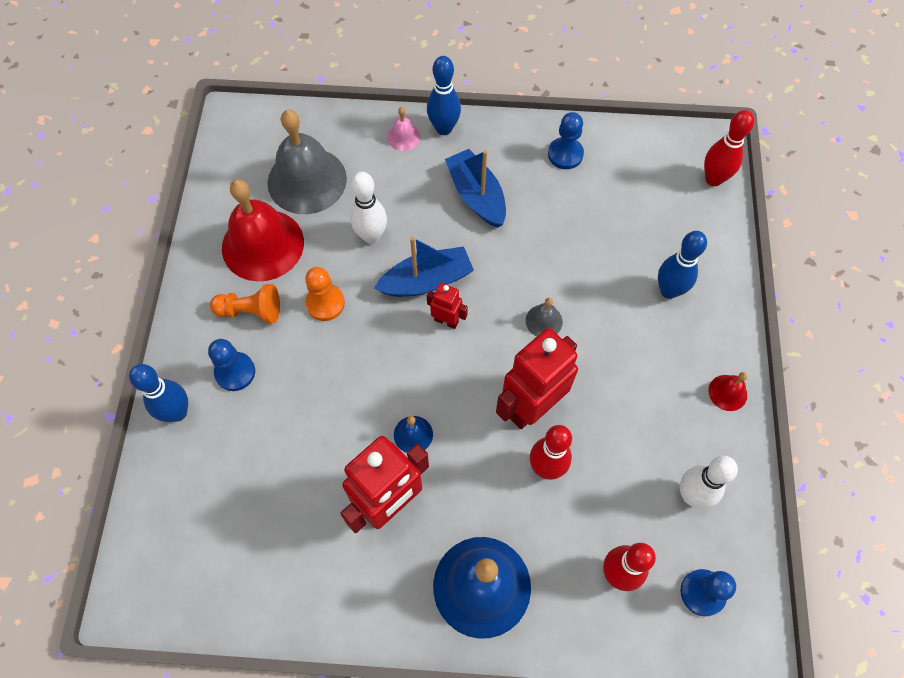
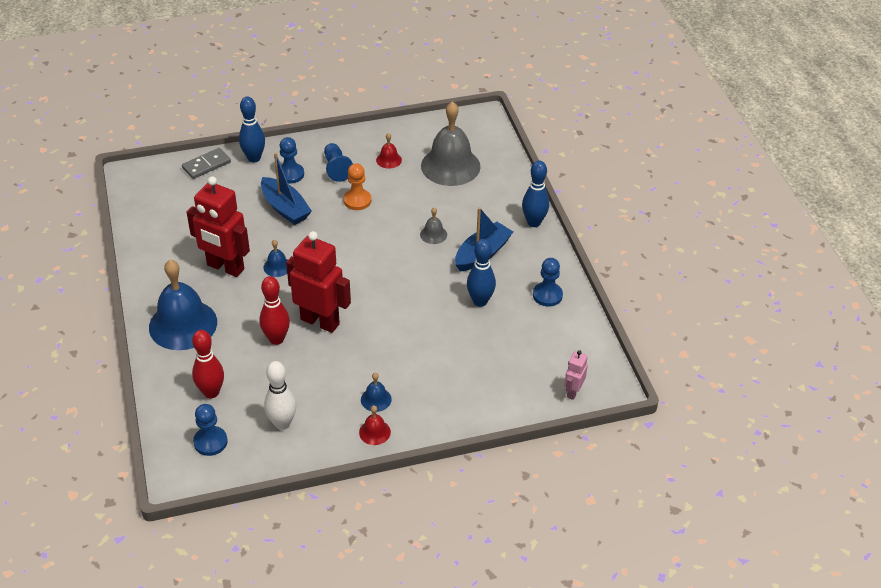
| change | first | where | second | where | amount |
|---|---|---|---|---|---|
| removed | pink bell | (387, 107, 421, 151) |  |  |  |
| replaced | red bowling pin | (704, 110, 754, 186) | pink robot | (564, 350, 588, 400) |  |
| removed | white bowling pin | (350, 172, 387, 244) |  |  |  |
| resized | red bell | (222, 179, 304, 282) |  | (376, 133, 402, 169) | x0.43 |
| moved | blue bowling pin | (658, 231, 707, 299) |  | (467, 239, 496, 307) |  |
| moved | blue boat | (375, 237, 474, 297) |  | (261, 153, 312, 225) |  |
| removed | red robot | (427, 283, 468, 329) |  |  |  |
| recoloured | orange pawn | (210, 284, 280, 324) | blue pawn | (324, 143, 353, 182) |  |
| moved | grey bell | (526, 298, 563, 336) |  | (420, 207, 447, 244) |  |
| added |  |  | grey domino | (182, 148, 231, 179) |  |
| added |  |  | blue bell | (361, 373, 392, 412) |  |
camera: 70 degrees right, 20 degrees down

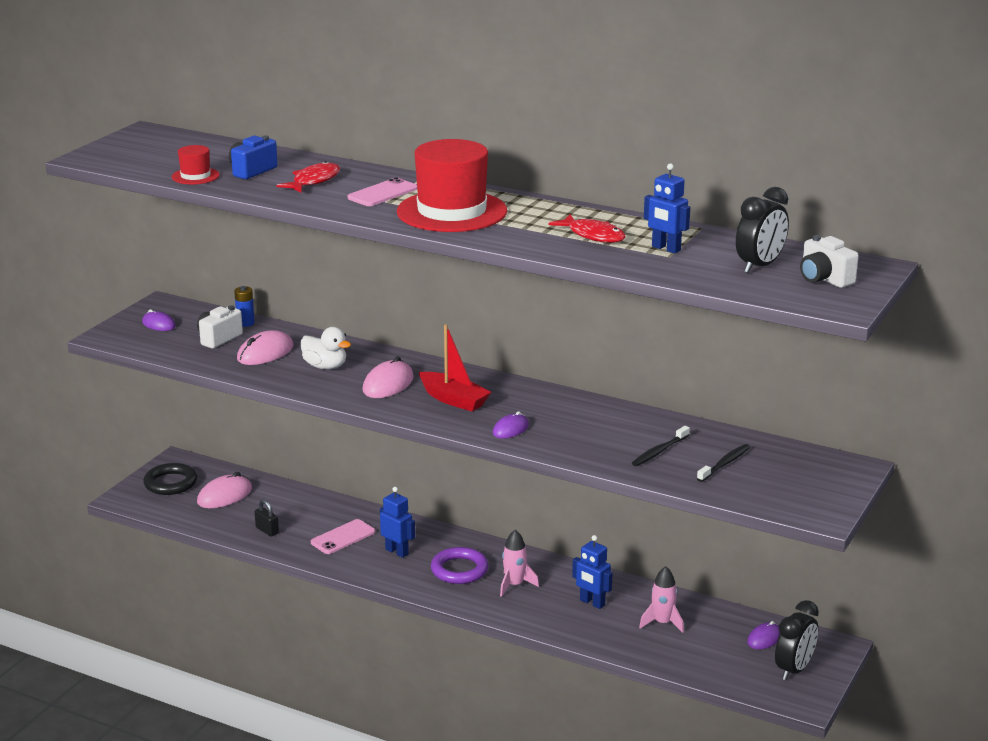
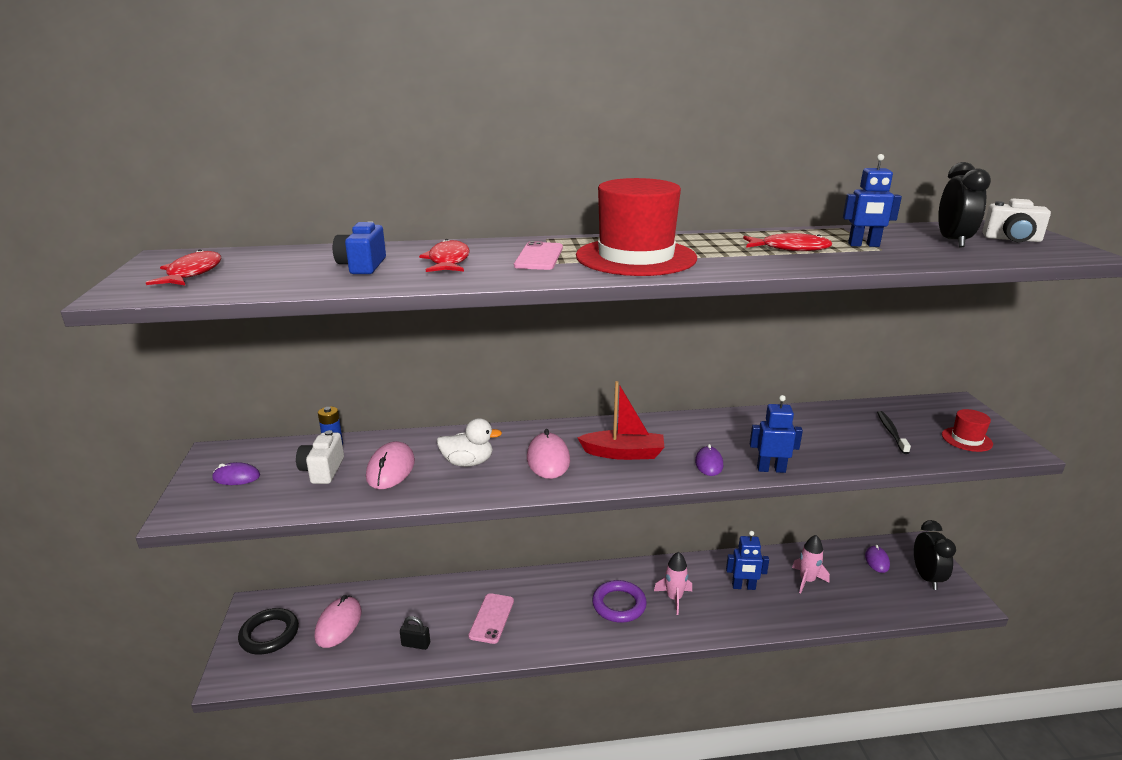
| change | first | where | second | where | amount |
|---|---|---|---|---|---|
| moved | red hat | (172, 145, 220, 184) |  | (942, 409, 993, 452) |  |
| removed | black toothbrush | (632, 426, 690, 466) |  |  |  |
| moved | blue robot | (380, 487, 415, 558) |  | (750, 395, 803, 473) |  |
| added |  |  | red fish | (146, 249, 221, 285) |  |
camera: 35 degrees left, 0 degrees up

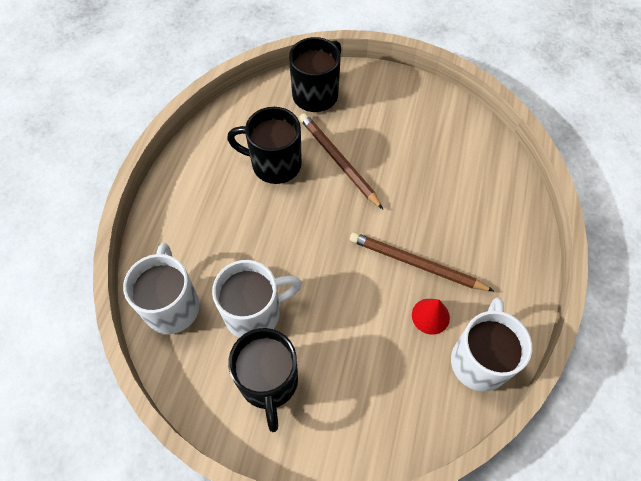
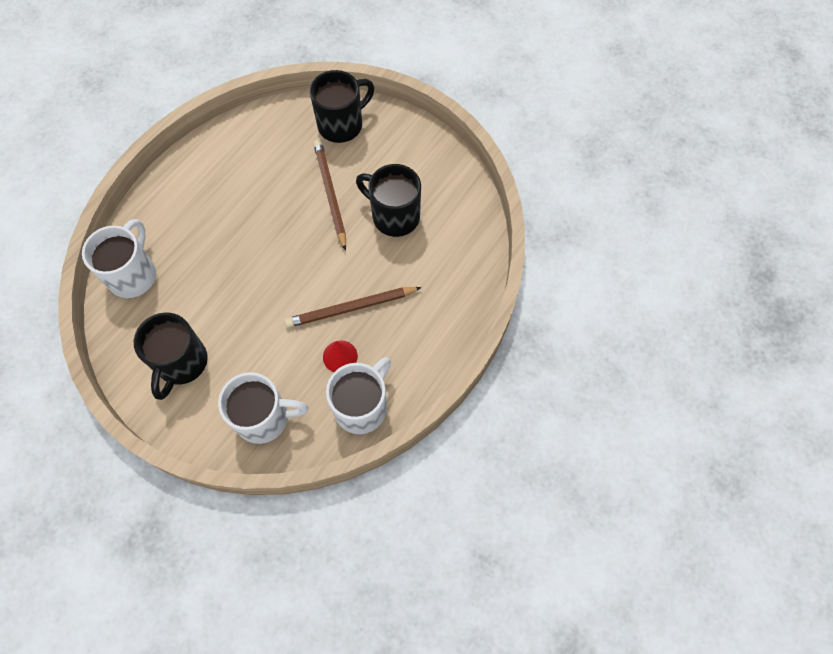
| change | first | where | second | where | amount |
|---|---|---|---|---|---|
| moved | black mug | (227, 107, 302, 184) |  | (356, 164, 421, 237) |  |
| turned | brown pencil | (350, 232, 494, 291) |  | (285, 287, 422, 328) | 60 degrees counterclockwise |
| moved | white mug | (212, 260, 302, 338) |  | (218, 372, 308, 444) |  |
camera: 20 degrees right, 5 degrees up

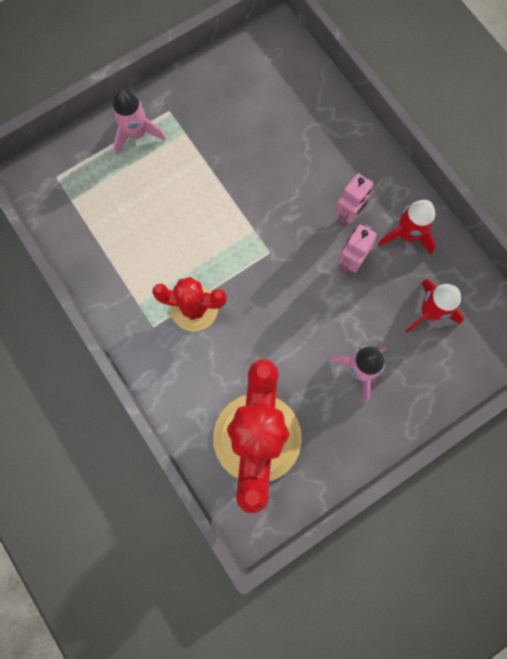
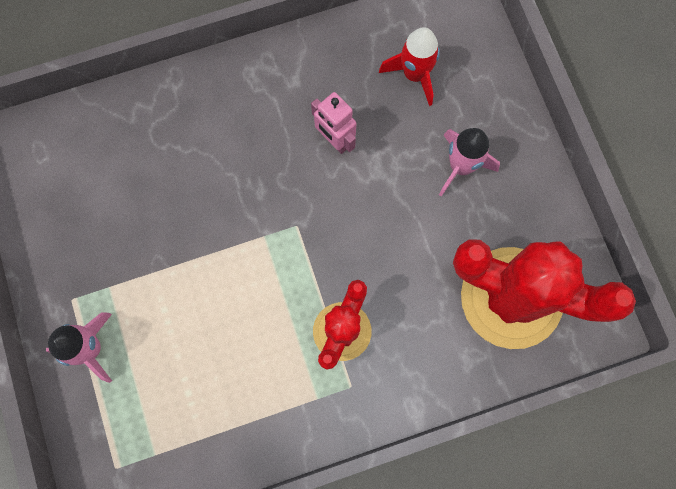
| change | first | where | second | where | amount |
|---|---|---|---|---|---|
| removed | pink robot | (335, 173, 374, 228) |  |  |  |
| removed | red rocket | (378, 200, 436, 255) |  |  |  |
camera: 75 degrees left, 0 degrees up

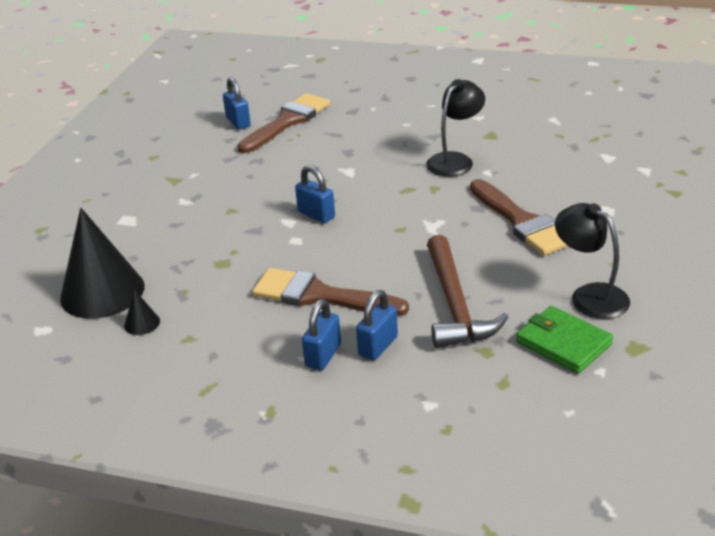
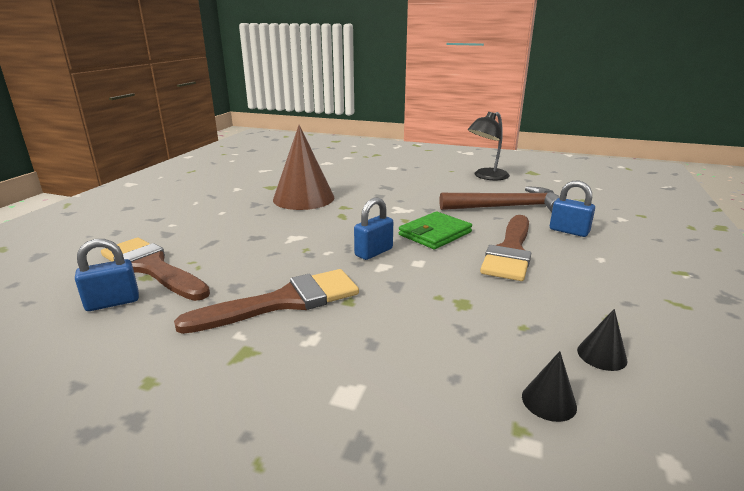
| change | first | where | second | where | amount |
|---|---|---|---|---|---|
| replaced | black lamp | (426, 79, 485, 177) | brown cone | (273, 125, 334, 210) |  |
| moved | brown brush | (470, 179, 568, 256) |  | (174, 269, 359, 334) |  |
| resized | black cone | (60, 208, 144, 319) |  | (522, 351, 577, 422) | x0.41 |
| removed | blue padlock | (302, 299, 341, 370) |  |  |  |
| moved | green wallet | (516, 306, 613, 374) |  | (399, 212, 472, 249) |  |
camera: 90 degrees left, 10 degrees down

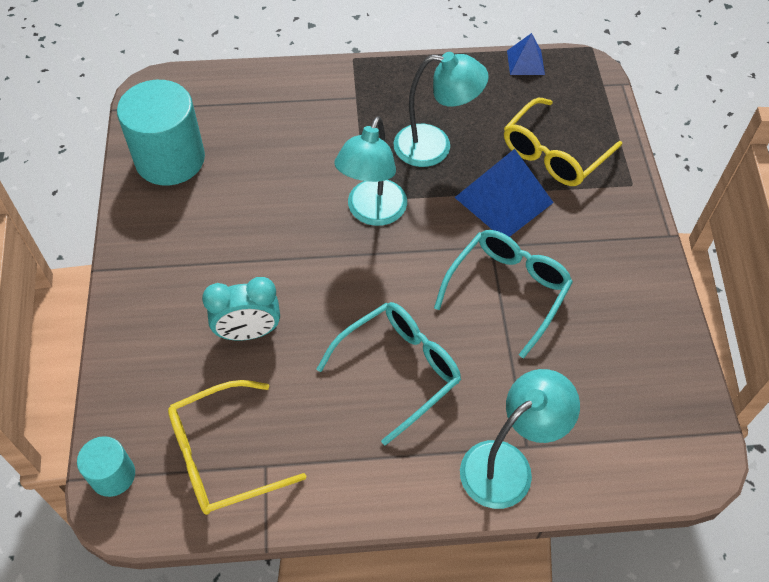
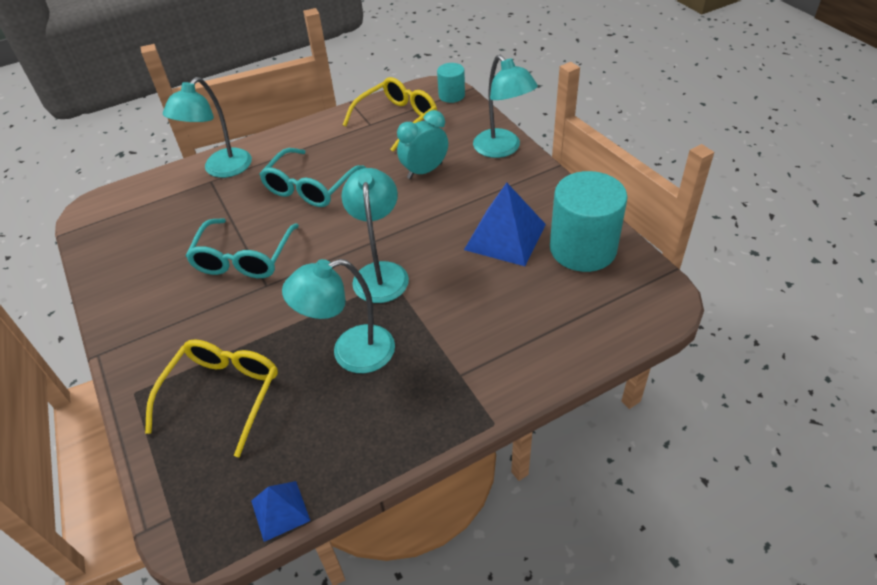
| change | first | where | second | where | amount |
|---|---|---|---|---|---|
| moved | blue pyramid | (454, 149, 554, 237) |  | (464, 183, 546, 266) |  |
| added |  |  | turquoise lamp | (473, 55, 538, 158) |  |
camera: 160 degrees right, 10 degrees down

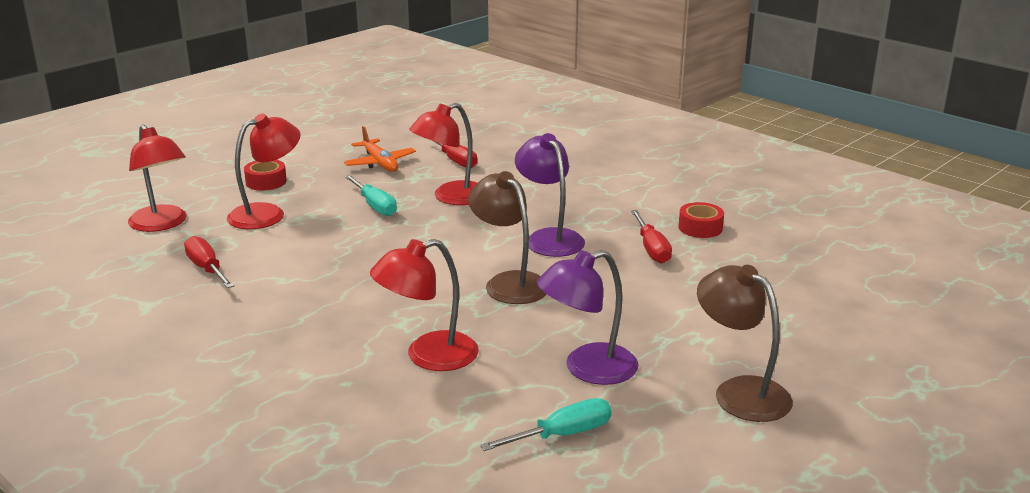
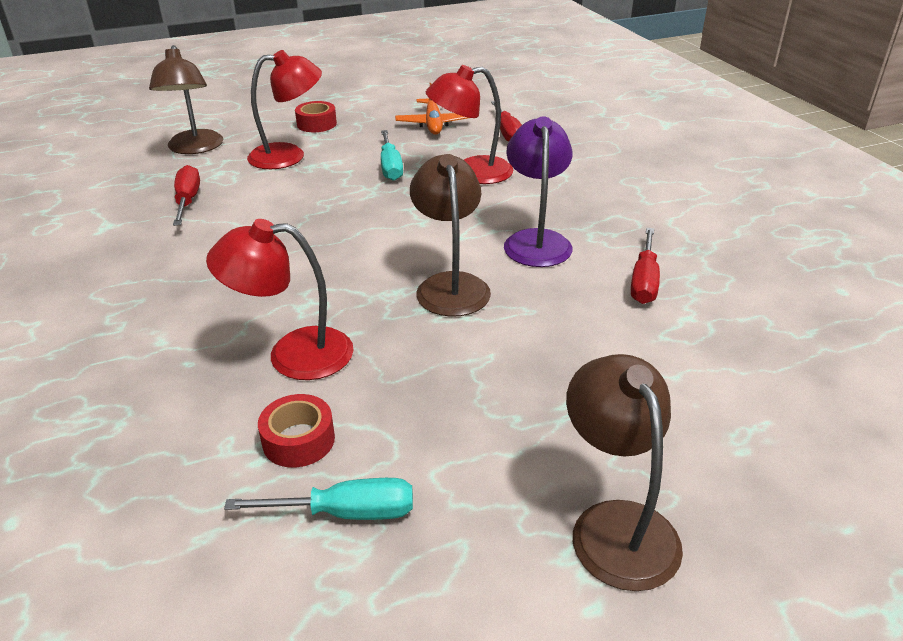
| change | first | where | second | where | amount |
|---|---|---|---|---|---|
| recoloured | red lamp | (128, 125, 187, 232) | brown lamp | (149, 45, 223, 154) |  |
| moved | red tape | (678, 202, 724, 238) |  | (258, 394, 335, 468) |  |
| removed | purple lamp | (537, 250, 639, 385) |  |  |  |
camera: 25 degrees right, 10 degrees up

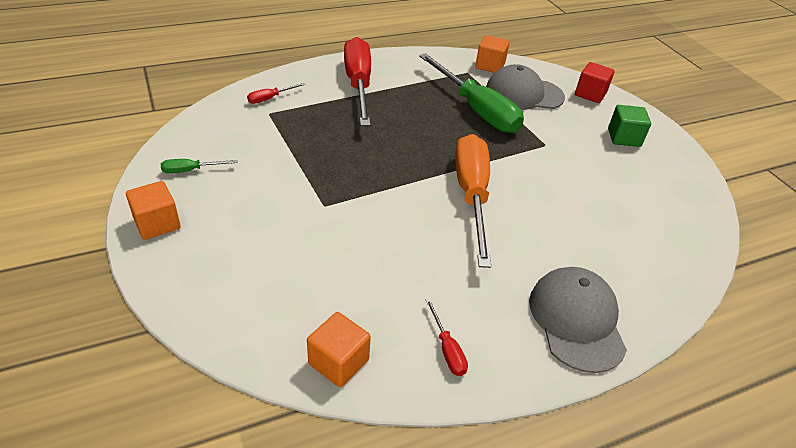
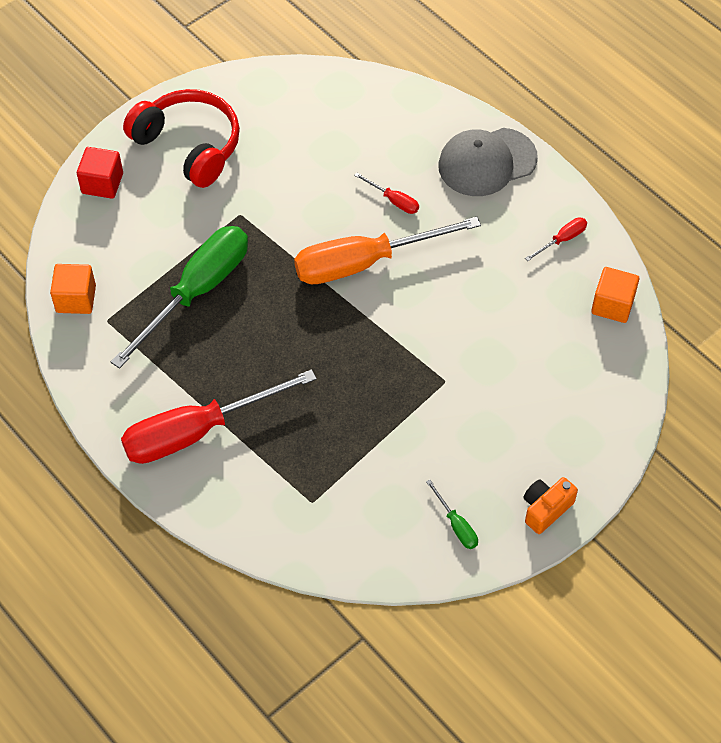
| change | first | where | second | where | amount |
|---|---|---|---|---|---|
| removed | grey cap | (486, 64, 565, 110) |  |  |  |
| moved | red screwdriver | (247, 83, 306, 104) |  | (354, 173, 419, 214) |  |
| replaced | green cube | (608, 105, 651, 147) | red headphones | (123, 89, 240, 188) |  |
| replaced | orange cube | (126, 181, 181, 240) | orange camera | (524, 477, 578, 534) |  |
camera: 105 degrees left, 15 degrees up

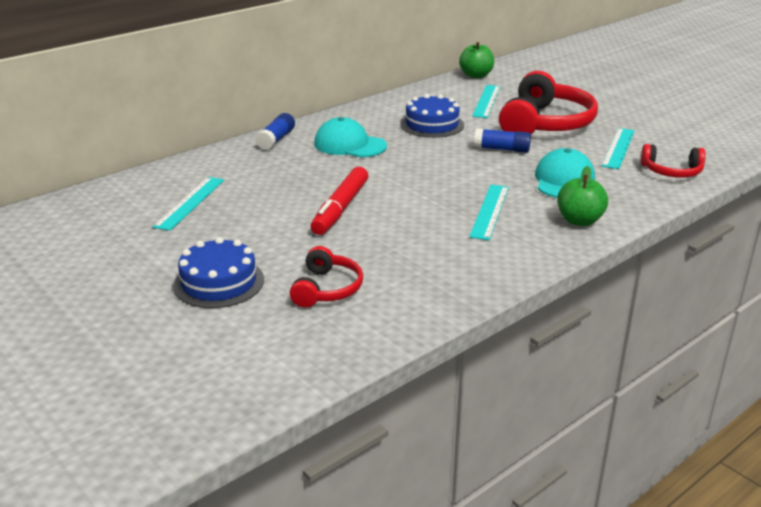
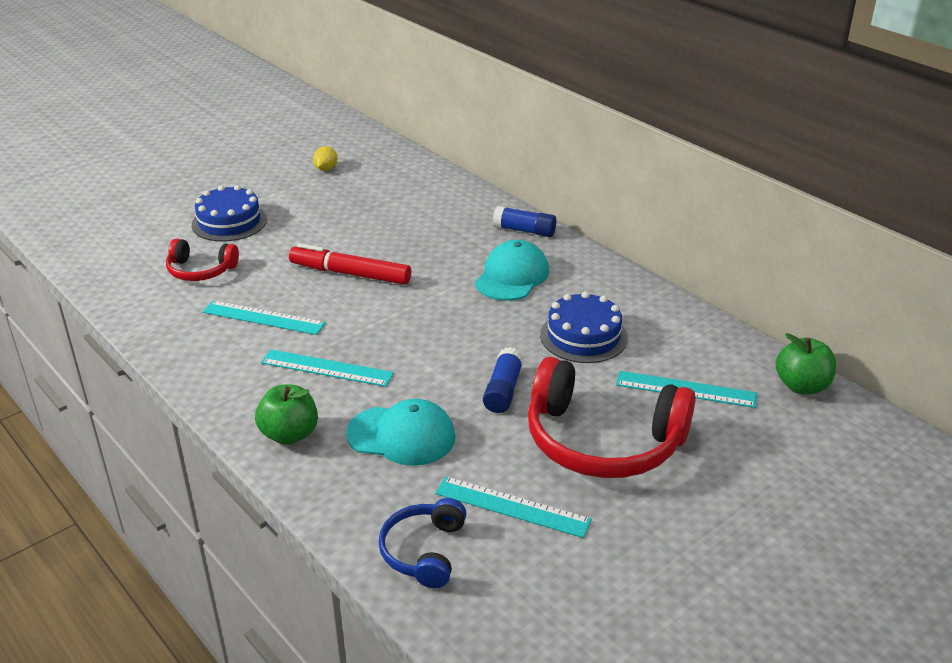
| change | first | where | second | where | amount |
|---|---|---|---|---|---|
| recoloured | red headphones | (641, 144, 706, 178) | blue headphones | (378, 498, 466, 588) |  |
| moved | turquoise ruler | (152, 177, 224, 231) |  | (203, 300, 326, 335) |  |
| added |  |  | yellow lemon | (313, 146, 338, 171) |  |
camera: 90 degrees right, 5 degrees up

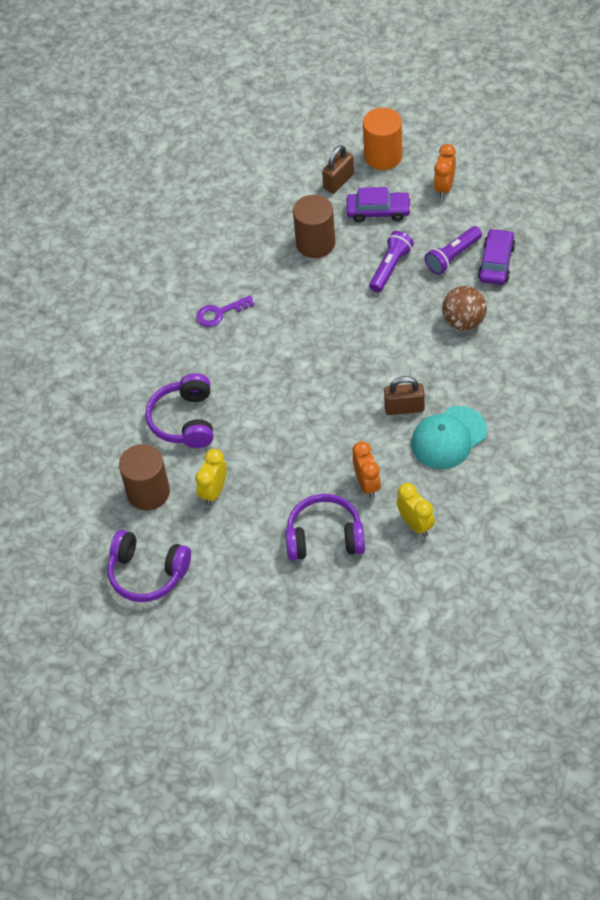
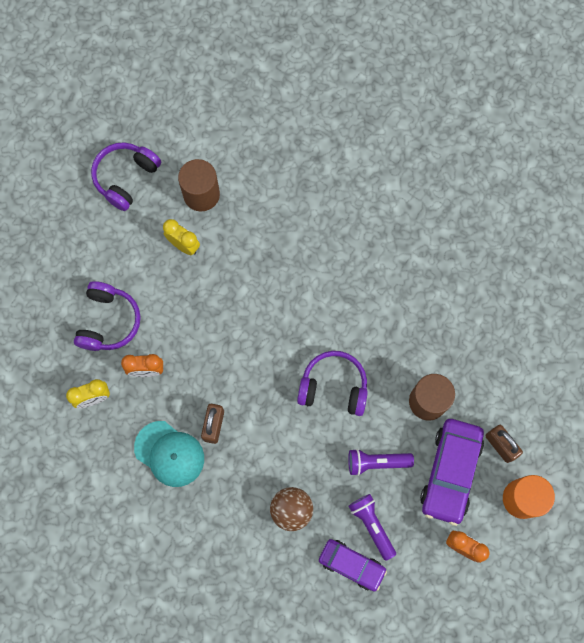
| change | first | where | second | where | amount |
|---|---|---|---|---|---|
| resized | purple car | (347, 187, 411, 223) |  | (420, 419, 484, 526) | x1.56 |
| turned | purple flashlight | (369, 231, 414, 292) |  | (348, 449, 414, 476) | 135 degrees clockwise |
| removed | purple key | (196, 295, 255, 327) |  |  |  |
| moved | purple headphones | (146, 373, 213, 448) |  | (297, 351, 368, 416) |  |
| turned | turquoise cap | (411, 406, 487, 469) |  | (134, 421, 204, 487) | 150 degrees clockwise |
camera: 100 degrees right, 20 degrees up

